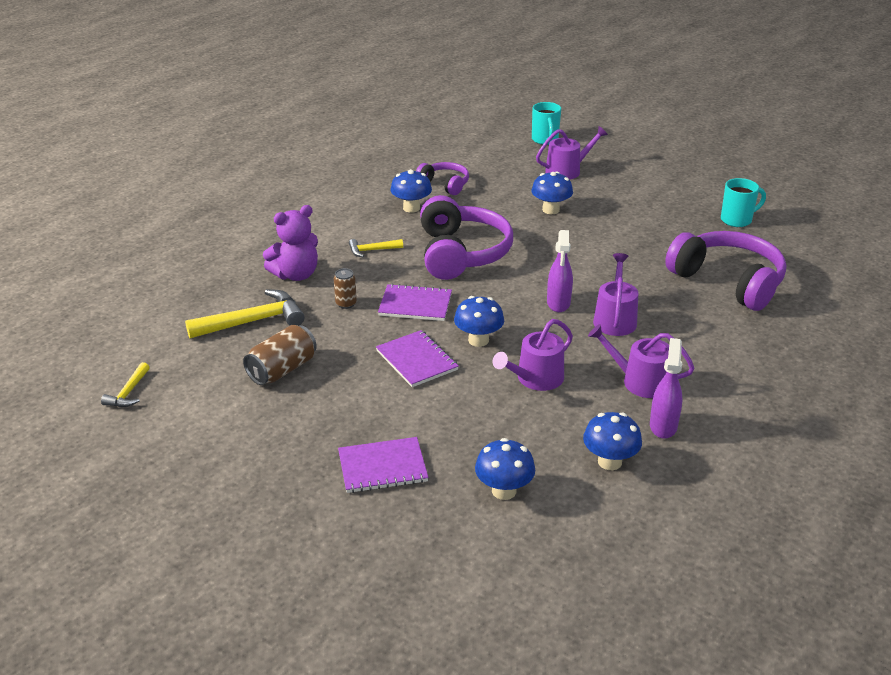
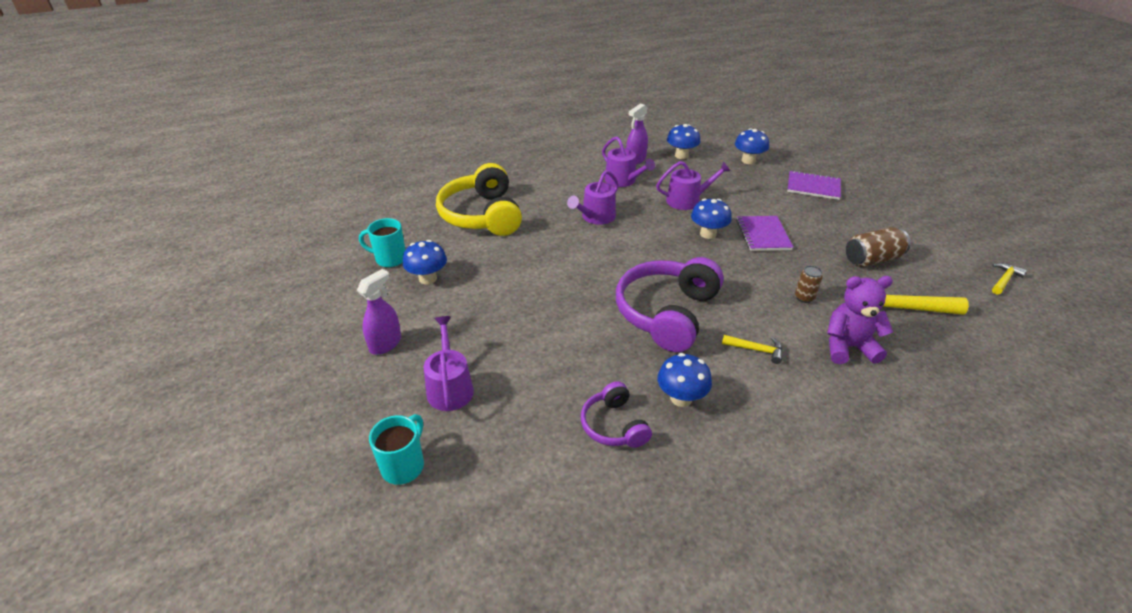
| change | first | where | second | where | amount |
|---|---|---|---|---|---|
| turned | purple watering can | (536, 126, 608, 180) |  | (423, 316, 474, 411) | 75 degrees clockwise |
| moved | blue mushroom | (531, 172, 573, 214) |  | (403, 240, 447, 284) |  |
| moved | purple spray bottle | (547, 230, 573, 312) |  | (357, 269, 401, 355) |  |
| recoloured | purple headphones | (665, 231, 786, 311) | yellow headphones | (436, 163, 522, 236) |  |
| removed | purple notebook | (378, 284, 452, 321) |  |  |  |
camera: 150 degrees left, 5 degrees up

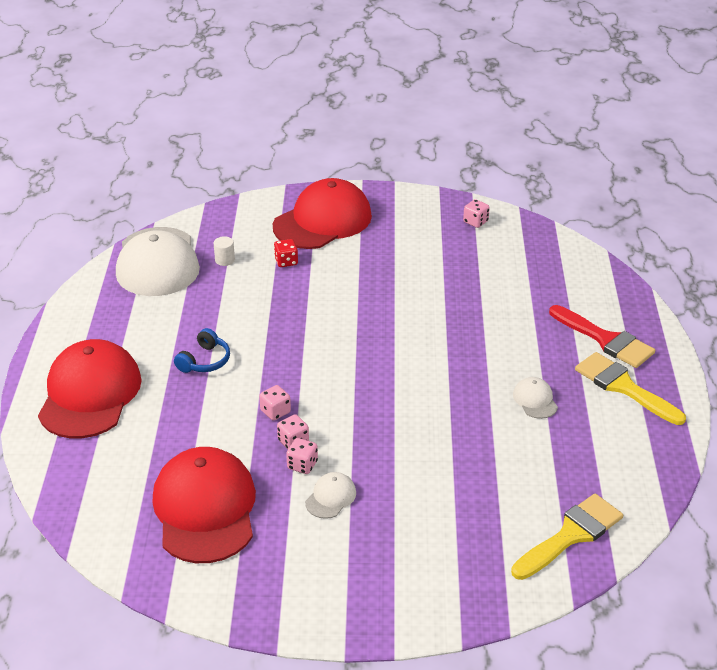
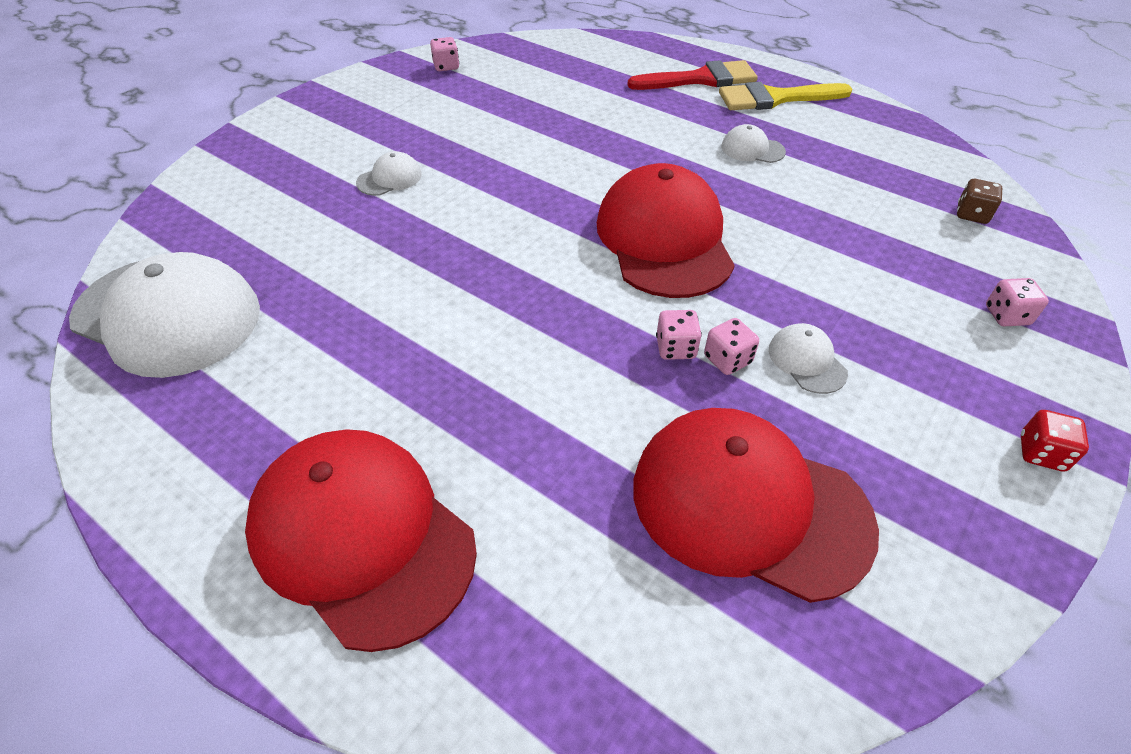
| change | first | where | second | where | amount |
|---|---|---|---|---|---|
| moved | red cap | (273, 178, 372, 249) |  | (597, 163, 735, 298) |  |
| removed | white cylinder | (214, 236, 235, 266) |  |  |  |
| moved | red dice | (274, 239, 298, 267) |  | (1021, 410, 1089, 471) |  |
| removed | blue headphones | (174, 328, 230, 373) |  |  |  |
| moved | pink dice | (259, 385, 291, 421) |  | (986, 278, 1049, 326) |  |
| replaced | yellow brush | (511, 494, 623, 580) | brown dice | (957, 179, 1002, 224) |  |
| added |  |  | white cap | (356, 151, 422, 196) |  |
camera: 55 degrees left, 10 degrees up

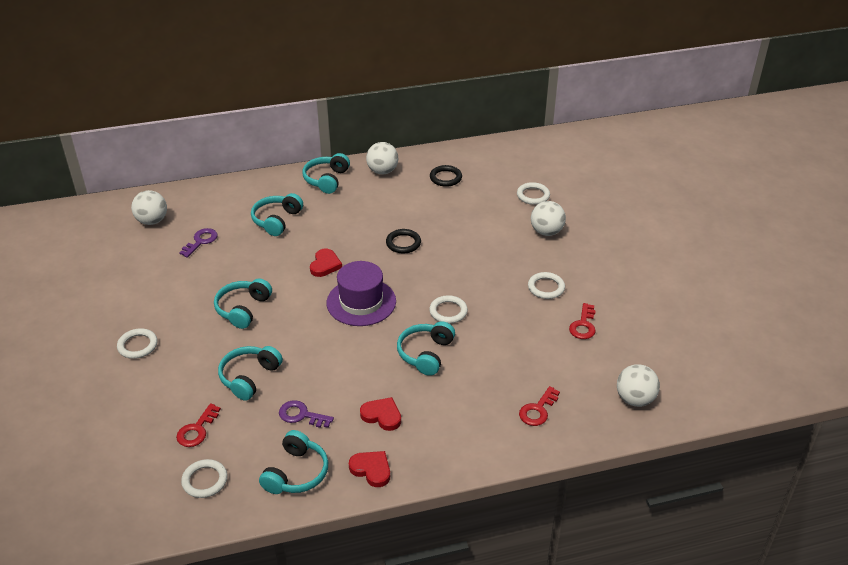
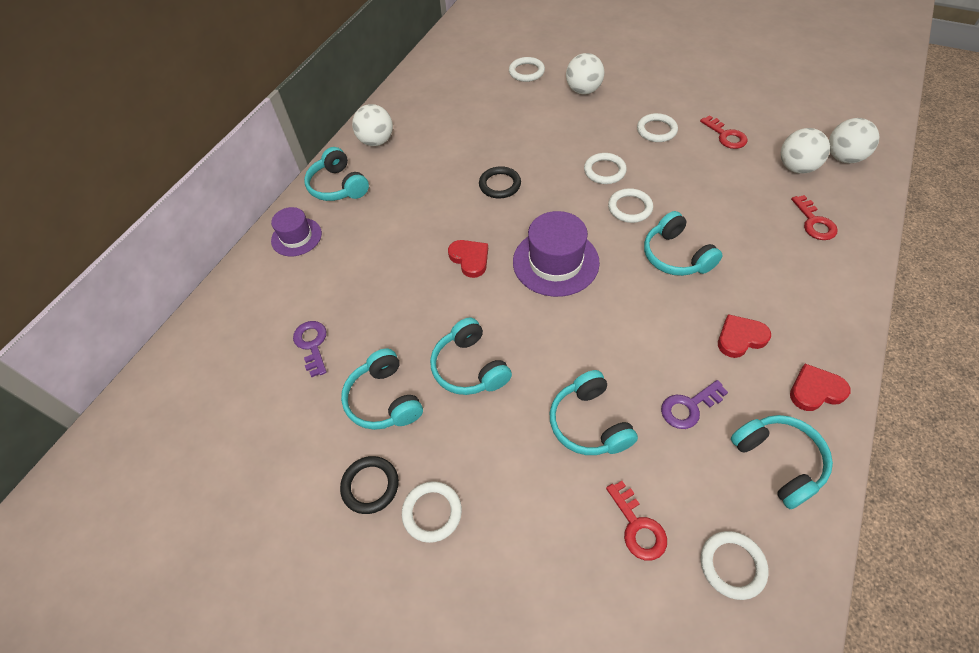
| change | first | where | second | where | amount |
|---|---|---|---|---|---|
| moved | black ring | (430, 165, 462, 187) |  | (340, 456, 399, 514) |  |
| moved | white ball | (131, 190, 167, 225) |  | (781, 128, 830, 174) |  |
| moved | turquoise headphones | (251, 193, 303, 236) |  | (341, 349, 423, 430) |  |
| added |  |  | white ring | (584, 153, 627, 184) |  |
| added |  |  | purple hat | (271, 207, 322, 256) |  |
camera: 45 degrees left, 15 degrees up

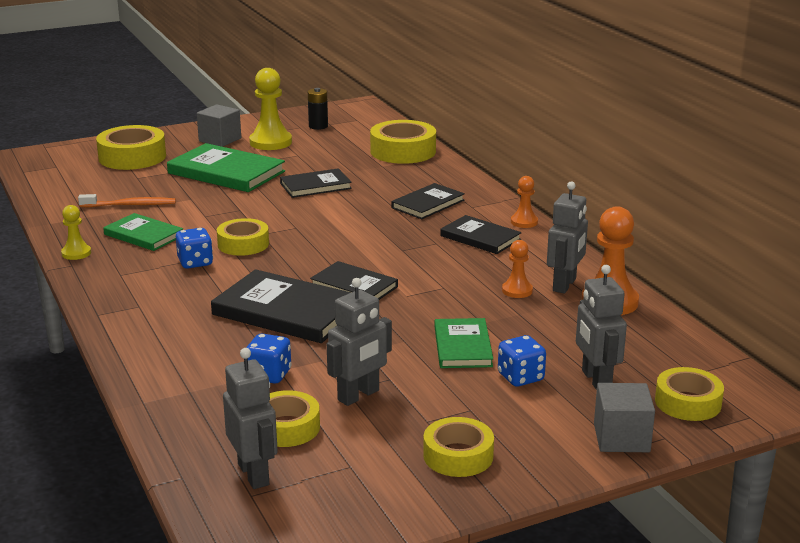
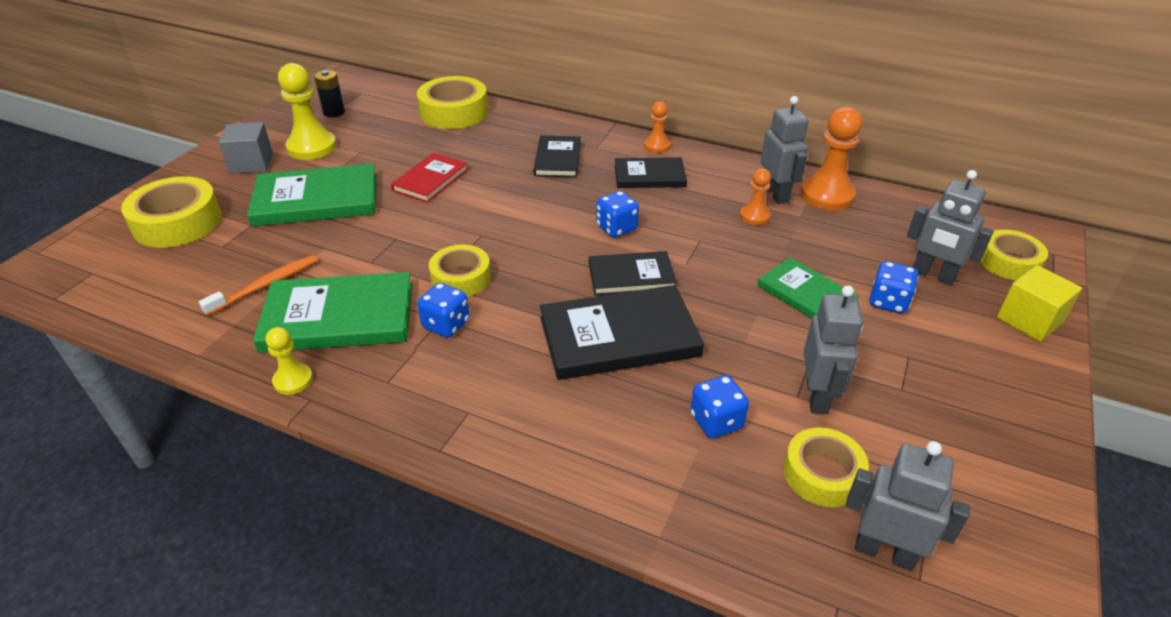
| change | first | where | second | where | amount |
|---|---|---|---|---|---|
| recoloured | black book | (280, 168, 352, 198) | red book | (391, 153, 468, 203) |  |
| resized | green book | (103, 213, 183, 251) |  | (253, 272, 412, 353) | x1.64 |
| recoloured | grey cube | (594, 383, 655, 452) | yellow cube | (997, 265, 1082, 342) |  |
| removed | yellow tape | (423, 417, 494, 477) |  |  |  |
| added |  |  | blue dice | (596, 191, 639, 238) |  |
camera: 40 degrees left, 15 degrees up

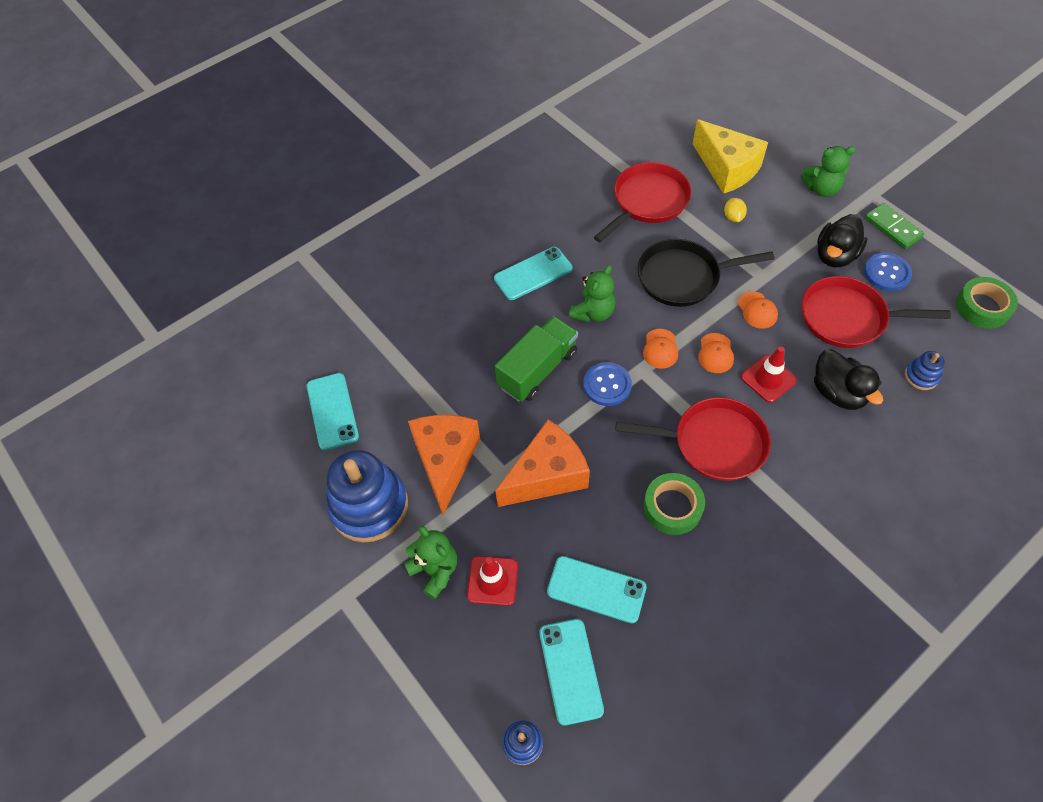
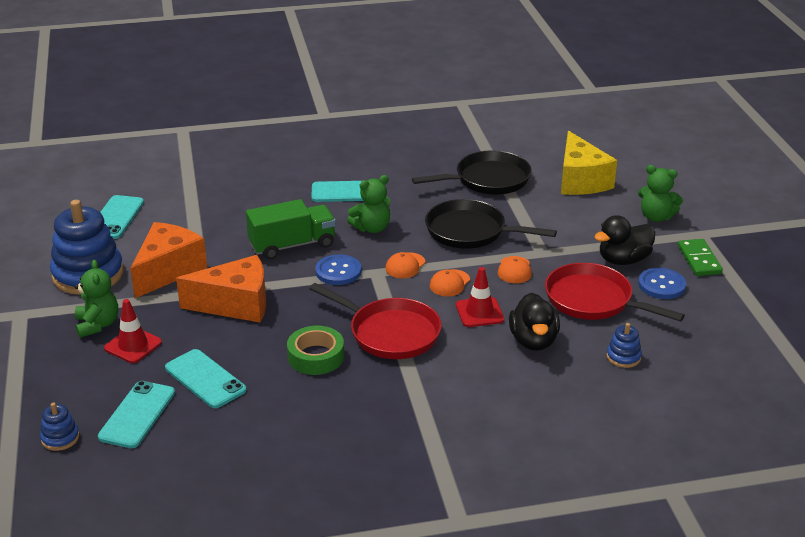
| change | first | where | second | where | amount |
|---|---|---|---|---|---|
| recoloured | red pan | (594, 162, 691, 242) | black pan | (412, 150, 532, 195) |  |
| removed | yellow lemon | (724, 198, 747, 222) |  |  |  |
| removed | green tape | (956, 277, 1018, 328) |  |  |  |
camera: 25 degrees right, 25 degrees down

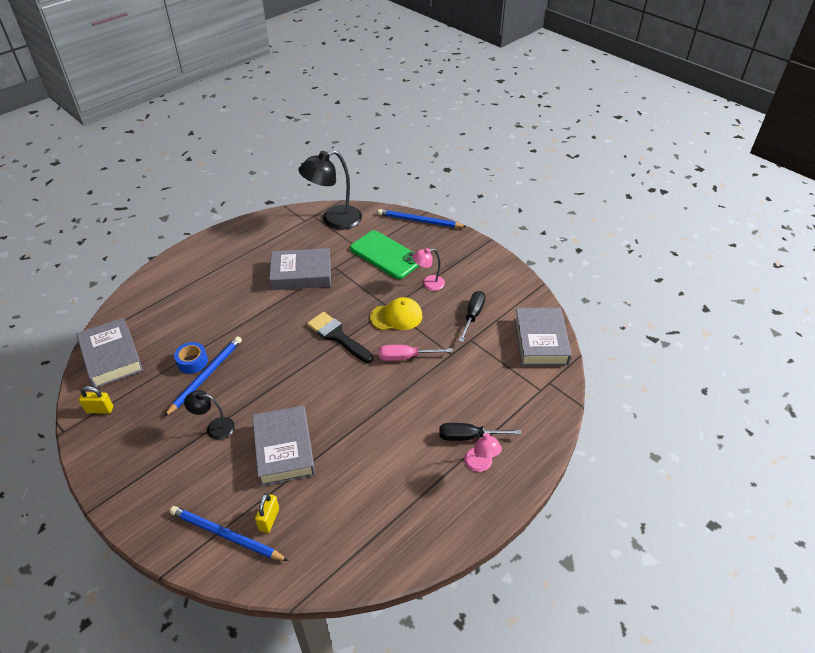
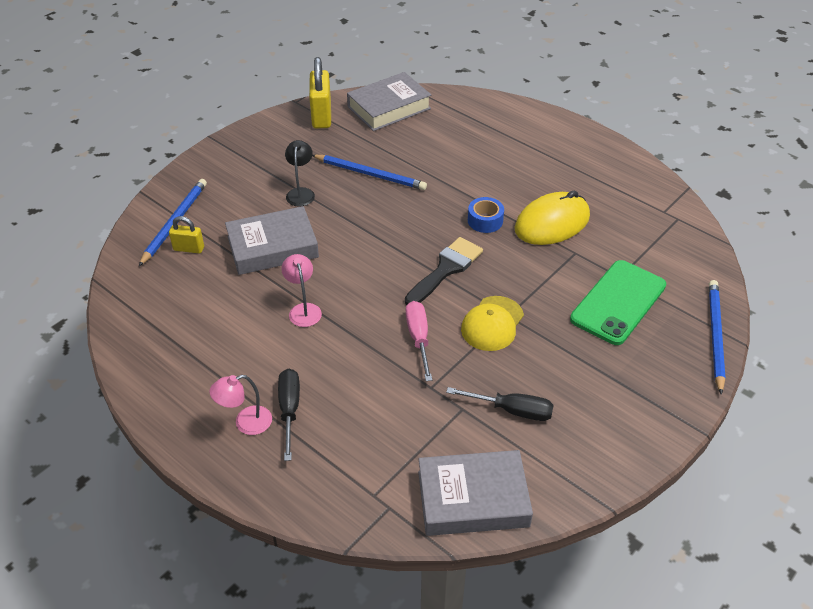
| change | first | where | second | where | amount |
|---|---|---|---|---|---|
| removed | black lamp | (299, 150, 362, 230) |  |  |  |
| replaced | grey book | (269, 248, 331, 290) | yellow mouse | (514, 190, 590, 245) |  |
| moved | pink lamp | (412, 248, 445, 291) |  | (281, 254, 322, 327) |  |
| turned | yellow cap | (370, 297, 423, 330) |  | (461, 296, 524, 351) | 45 degrees clockwise |
| moved | blue tape | (174, 342, 208, 374) |  | (468, 197, 504, 233) |  |
| resized | yellow padlock | (79, 386, 113, 414) |  | (309, 57, 331, 129) | x1.77 |
camera: 85 degrees right, 0 degrees up

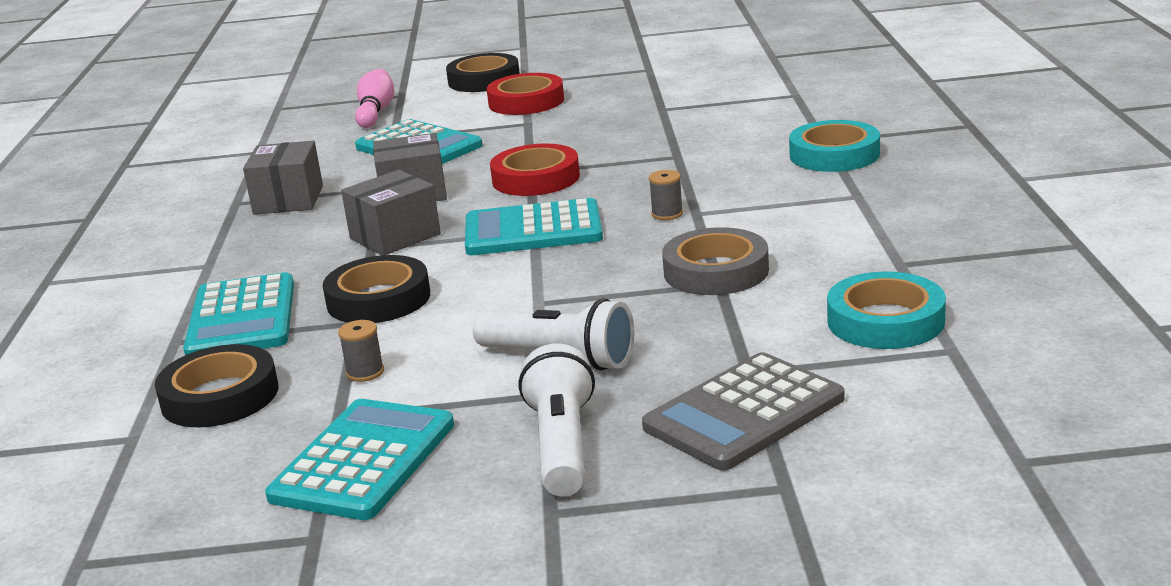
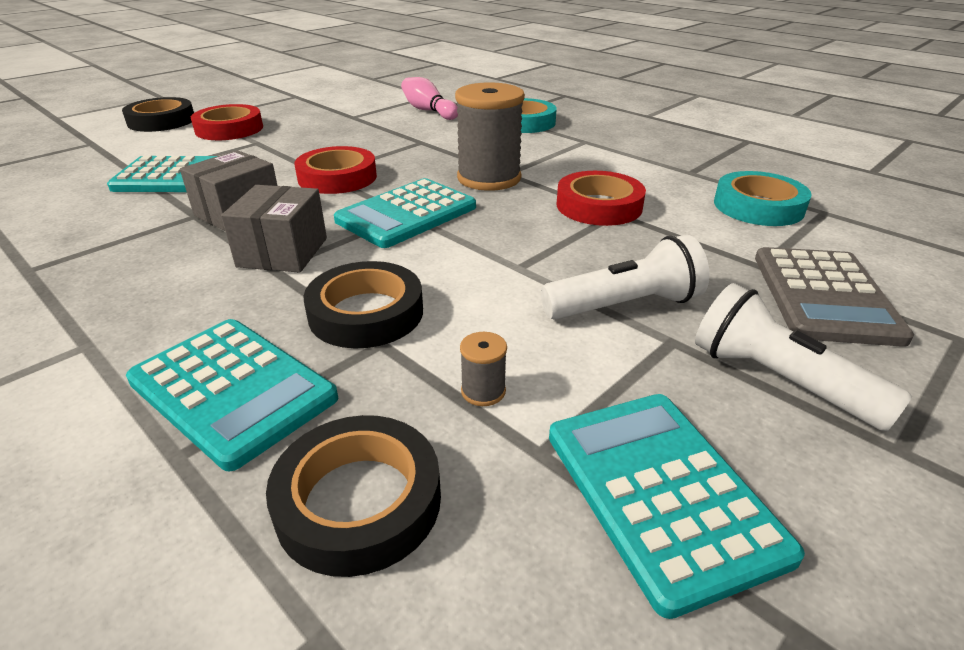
| change | first | where | second | where | amount |
|---|---|---|---|---|---|
| moved | pink bowling pin | (355, 69, 394, 128) |  | (401, 77, 458, 120) |  |
| removed | grey box | (243, 140, 323, 215) |  |  |  |
| resized | grey spool | (649, 170, 683, 220) |  | (455, 82, 525, 191) | x2.47 |
| recoloured | grey tape | (662, 227, 769, 295) | red tape | (557, 171, 646, 226) |  |
camera: 45 degrees left, 10 degrees up

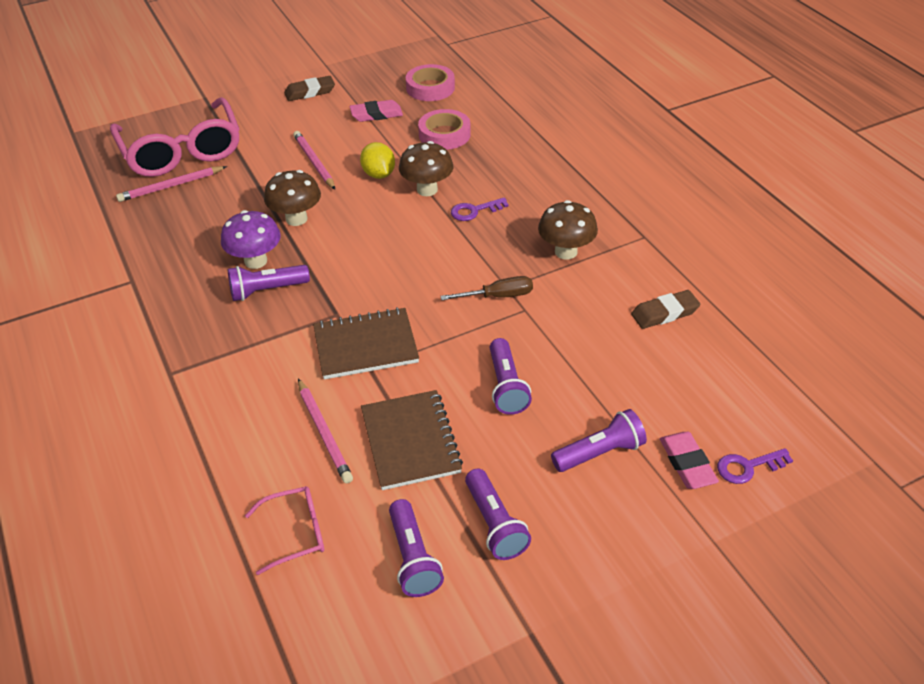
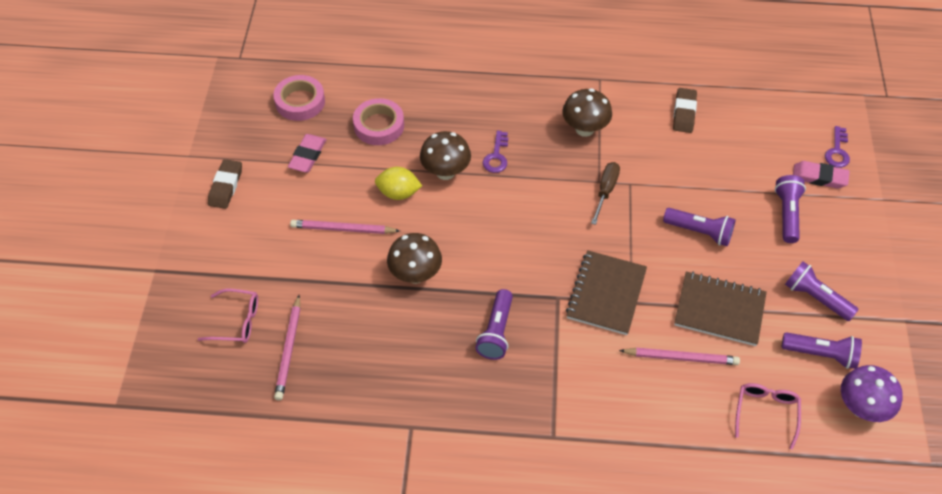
| change | first | where | second | where | amount |
|---|---|---|---|---|---|
| resized | pink glasses | (110, 97, 239, 177) |  | (198, 289, 258, 343) | x0.46 |
| moved | purple mushroom | (221, 210, 281, 269) |  | (841, 365, 903, 422) |  |
| turned | purple flashlight | (465, 469, 531, 560) |  | (785, 261, 859, 321) | 150 degrees counterclockwise |
camera: 60 degrees left, 10 degrees up

